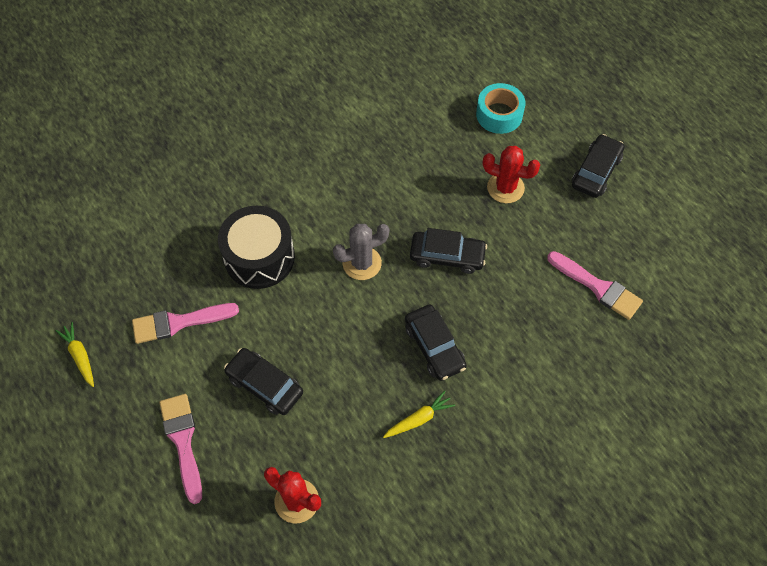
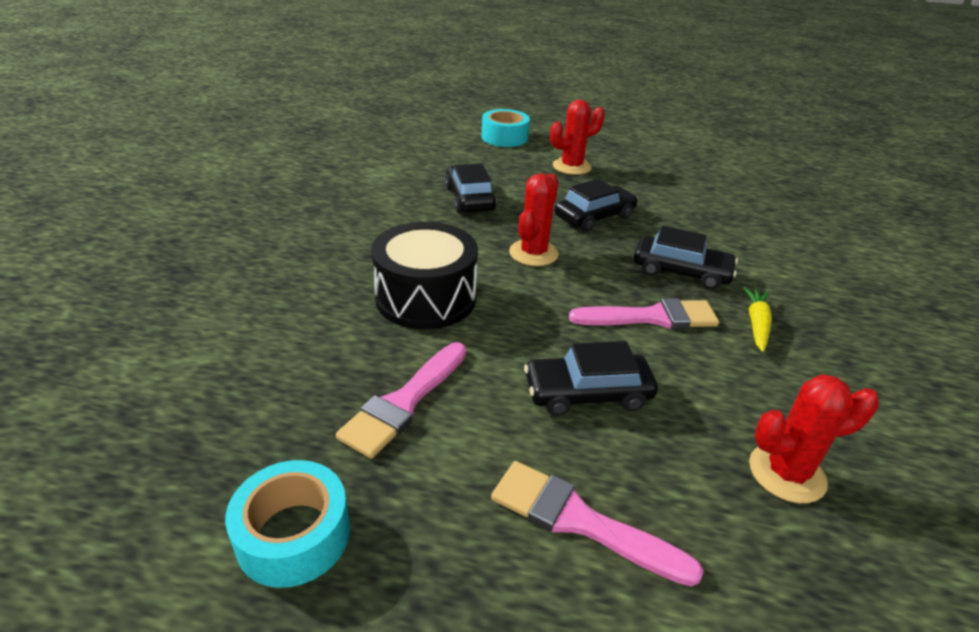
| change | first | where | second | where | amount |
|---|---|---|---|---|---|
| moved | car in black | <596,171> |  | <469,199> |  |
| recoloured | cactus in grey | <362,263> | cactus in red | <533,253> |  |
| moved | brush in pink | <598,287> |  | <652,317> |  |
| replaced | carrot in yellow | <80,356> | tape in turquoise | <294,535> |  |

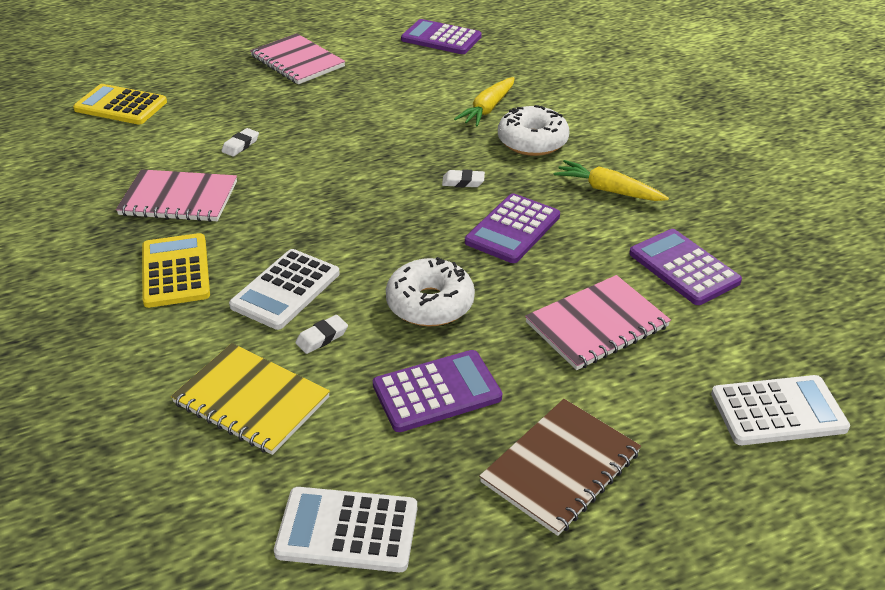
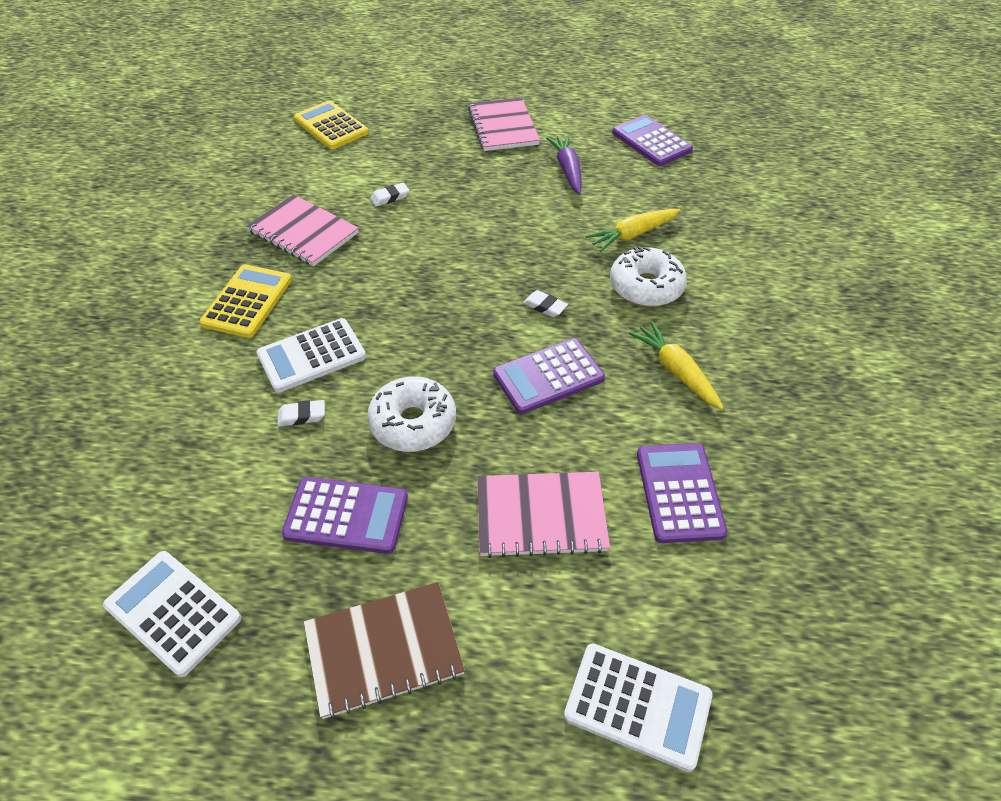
| change | first | where | second | where | amount |
|---|---|---|---|---|---|
| removed | notebook in yellow | <251,400> |  |  |  |
| added |  |  | carrot in purple | <567,170> |  |

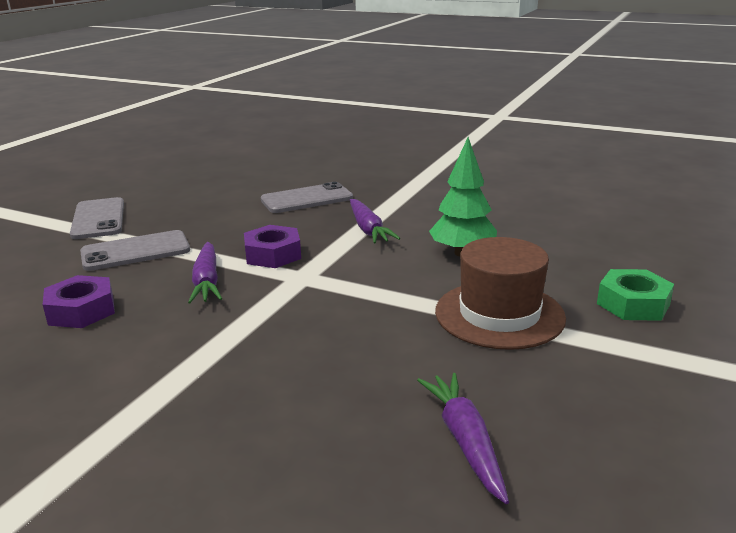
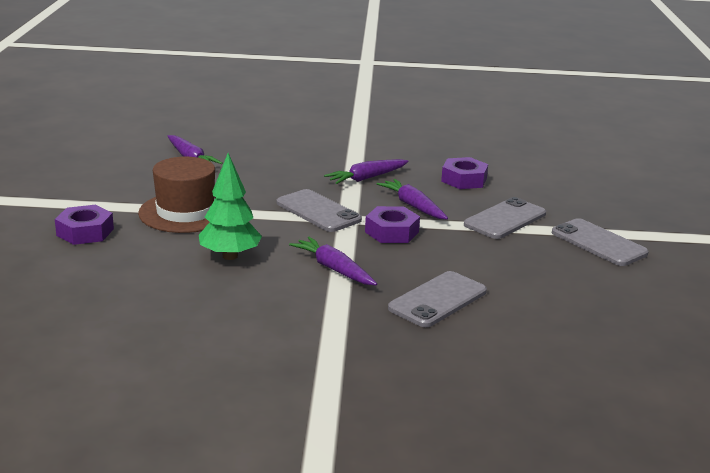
| change | first | where | second | where | amount |
|---|---|---|---|---|---|
| recoloured | nut in green | <633,304> | nut in purple | <85,232> |  |
| added |  |  | carrot in purple | <366,178> |  |
| added |  |  | phone in grey | <318,211> |  |

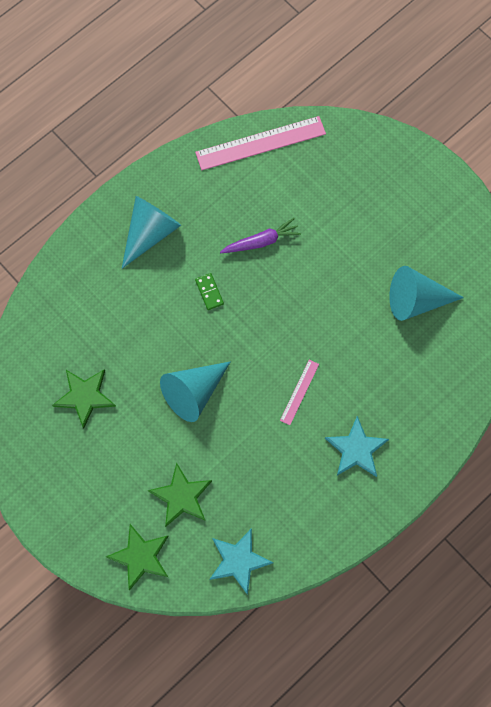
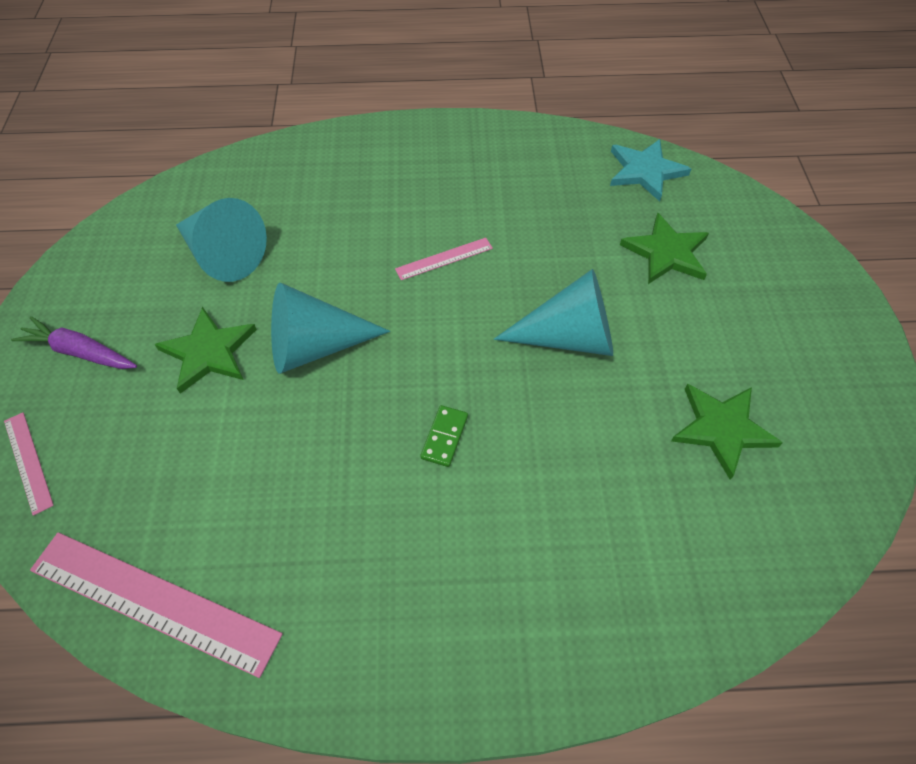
| change | first | where | second | where | amount |
|---|---|---|---|---|---|
| moved | cone in turquoise | <150,233> |  | <315,346> |  |
| moved | carrot in purple | <261,241> |  | <80,352> |  |
| removed | star in turquoise | <356,449> |  |  |  |
| moved | star in green | <140,557> |  | <209,352> |  |
| added |  |  | ruler in pink | <28,462> |  |

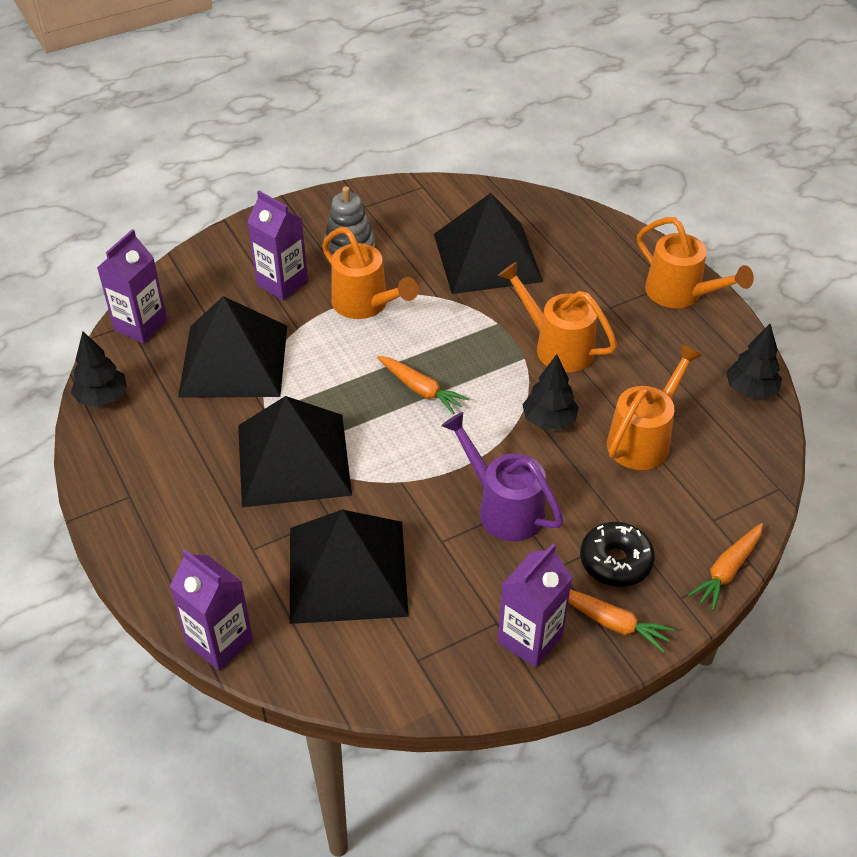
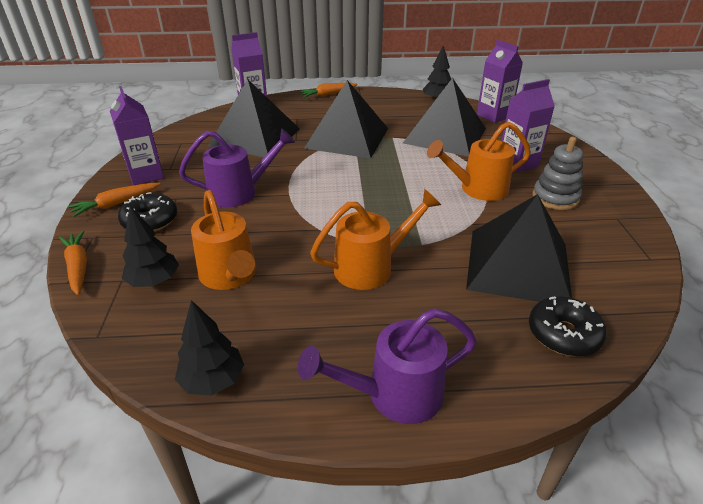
| change | first | where | second | where | amount |
|---|---|---|---|---|---|
| recoloured | watering can in orange | <681,294> | watering can in purple | <393,395> |  |
| moved | tree in black | <549,420> |  | <154,281> |  |
| moved | carrot in orange | <421,389> |  | <328,95> |  |
| added |  |  | donut in black | <563,334> |  |

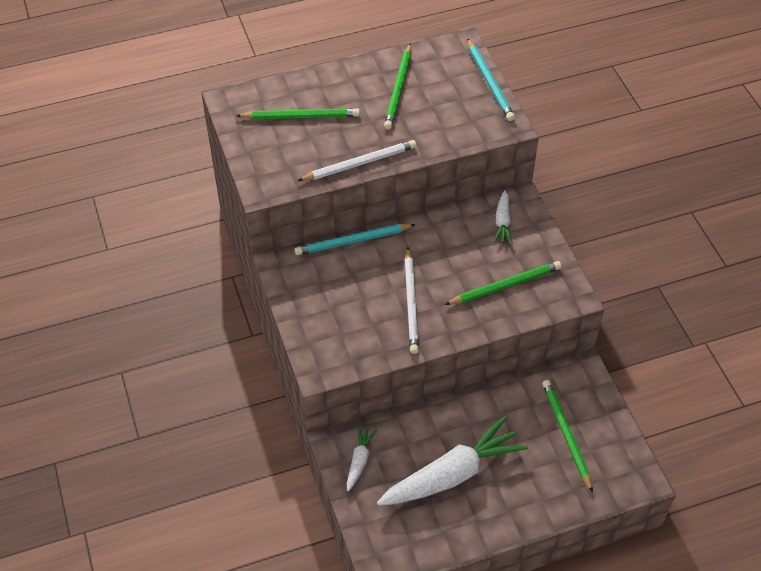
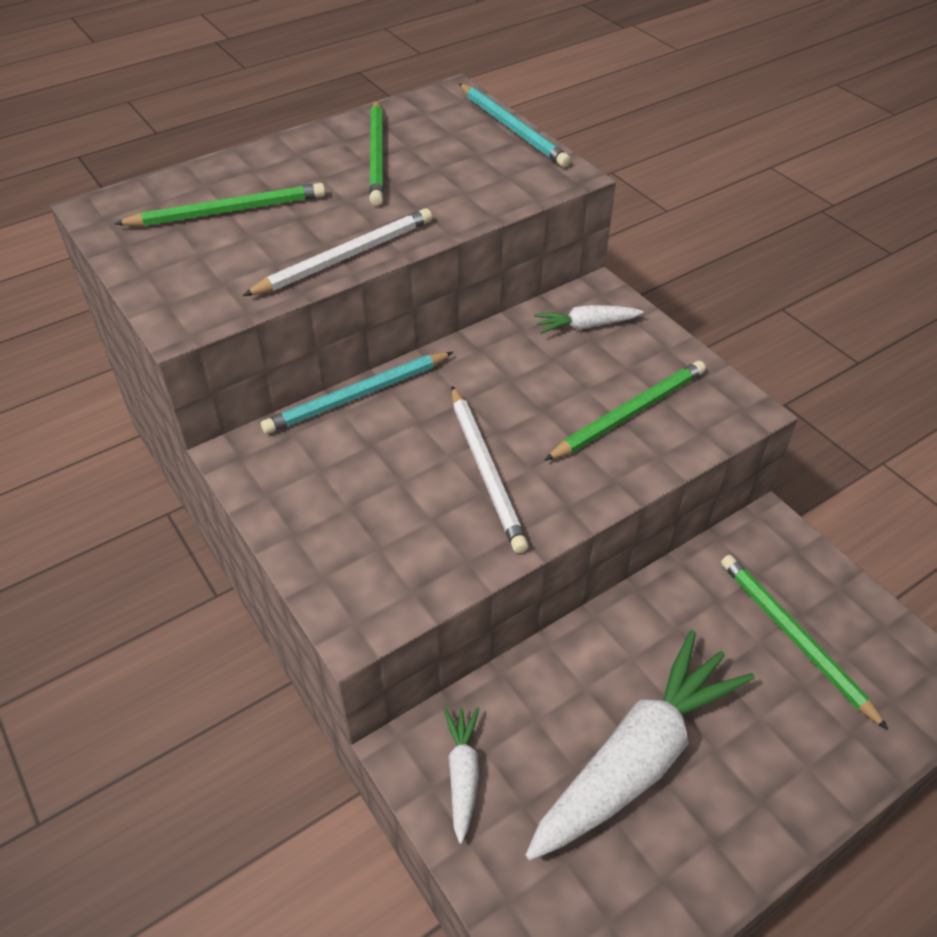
| change | first | where | second | where | amount |
|---|---|---|---|---|---|
| turned | carrot in white | <502,222> |  | <586,326> | 90 degrees clockwise |

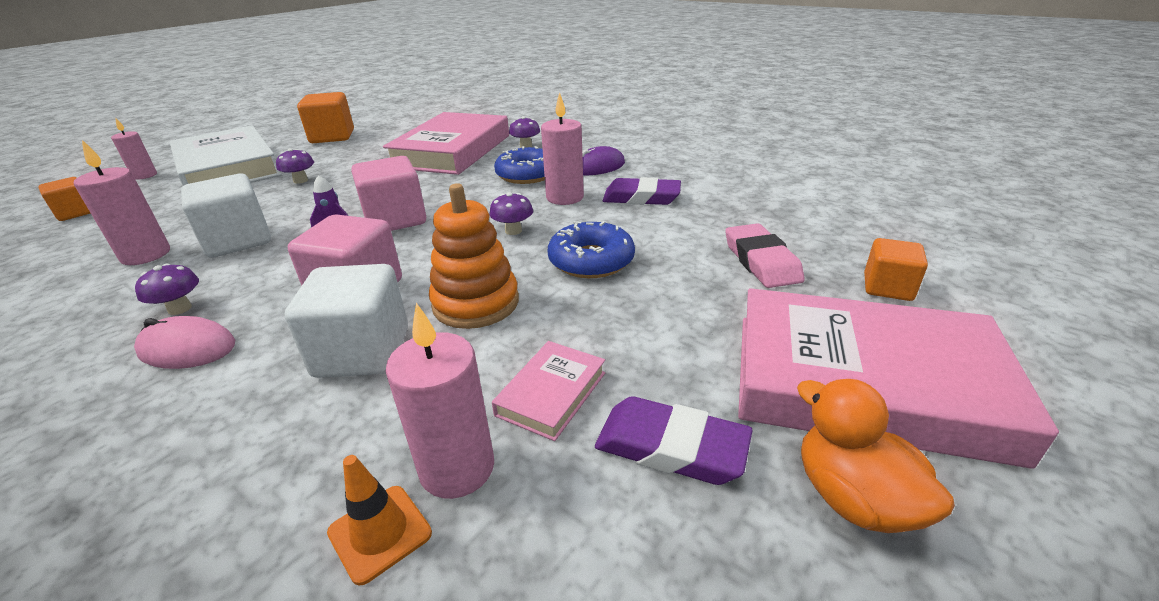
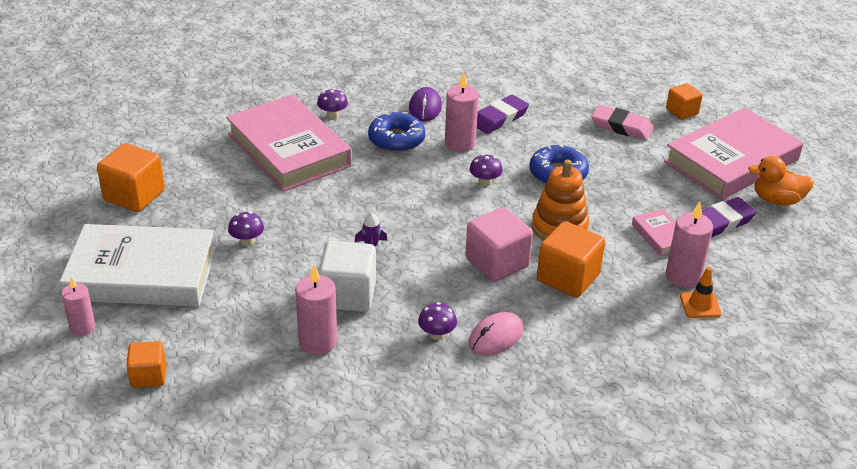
| change | first | where | second | where | amount |
|---|---|---|---|---|---|
| removed | cube in pink | <395,220> |  |  |  |
| recoloured | cube in white | <362,352> | cube in orange | <568,278> |  |

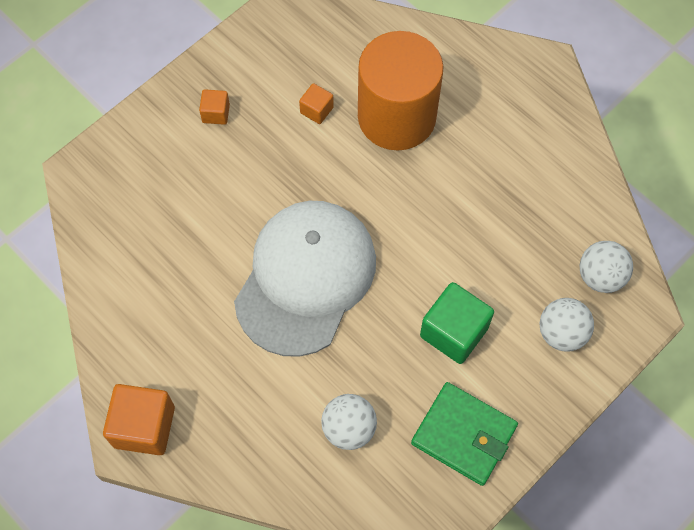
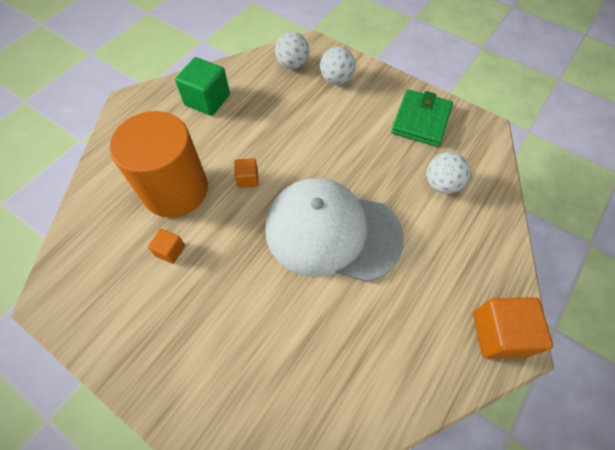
| change | first | where | second | where | amount |
|---|---|---|---|---|---|
| moved | cube in orange | <216,113> |  | <248,179> |  |
| moved | cube in green | <454,332> |  | <207,100> |  |

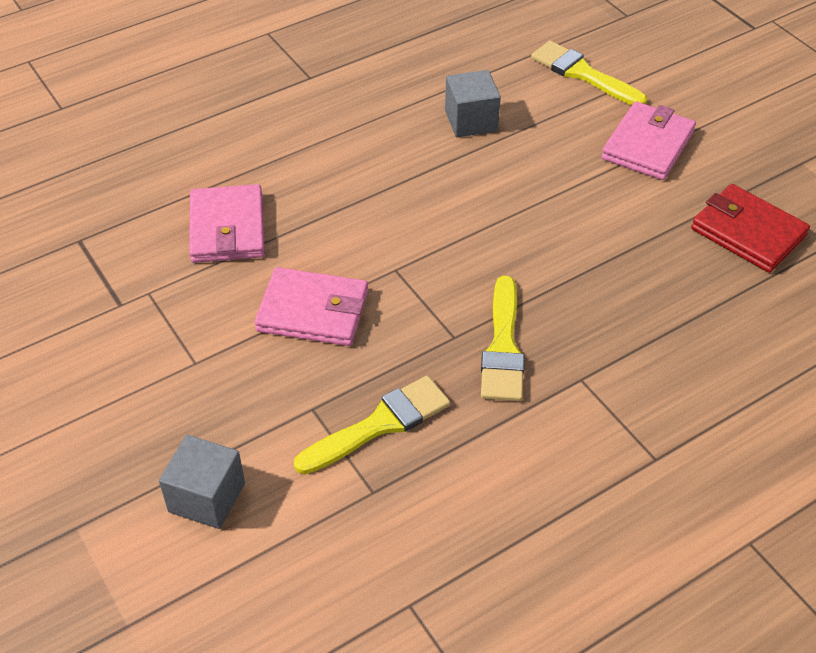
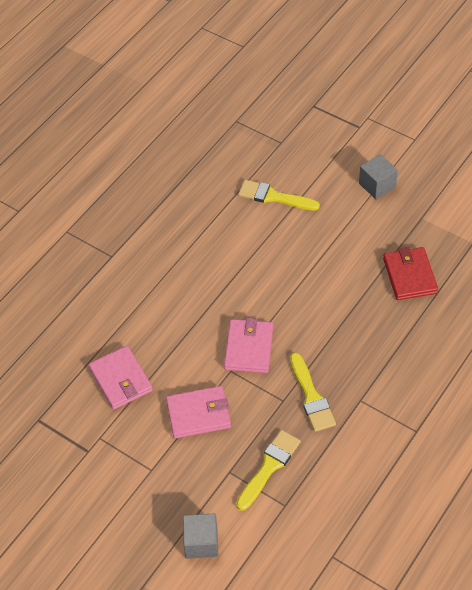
| change | first | where | second | where | amount |
|---|---|---|---|---|---|
| moved | cube in grey | <471,121> |  | <377,185> |  |
| moved | wallet in pink | <648,145> |  | <249,348> |  |
| turned | wallet in red | <748,232> |  | <410,276> | 60 degrees clockwise |

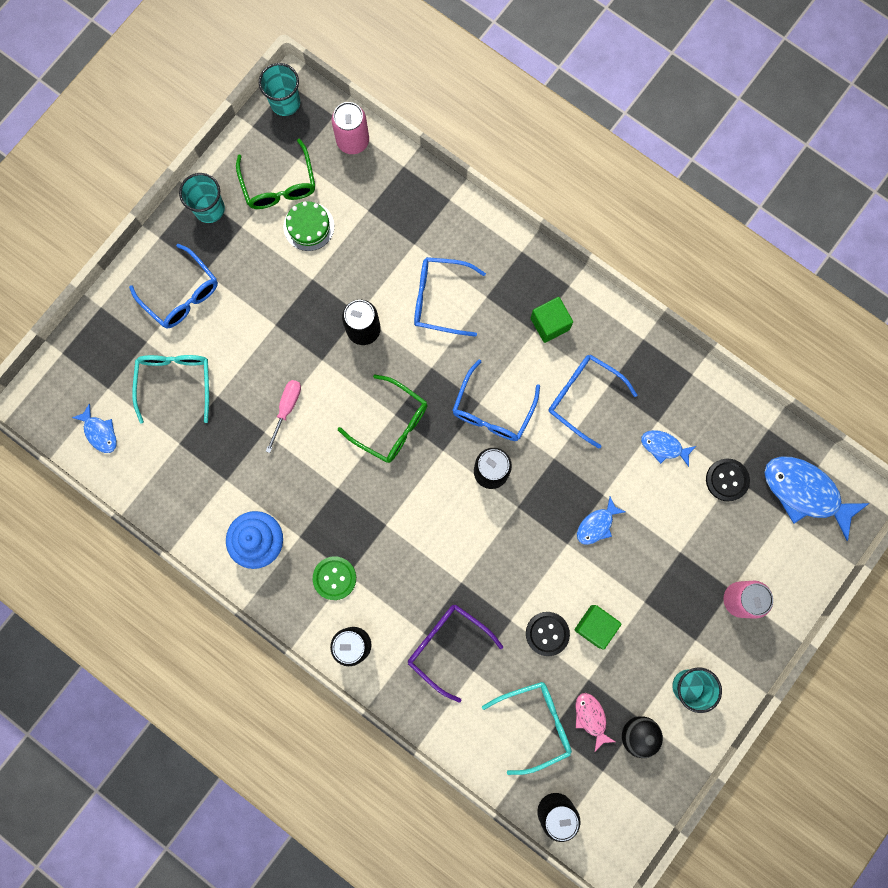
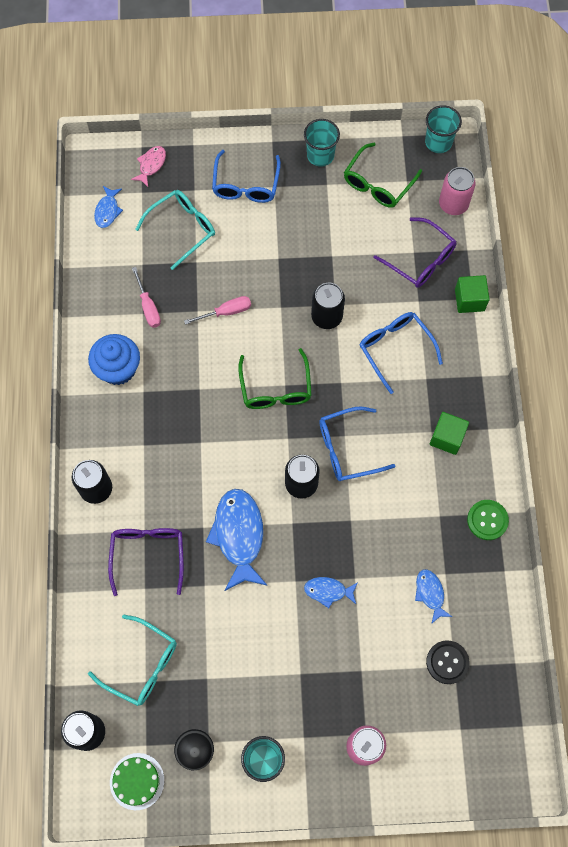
| change | first | where | second | where | amount |
|---|---|---|---|---|---|
| moved | cake in green | <309,226> |  | <137,781> |  |
| removed | glasses in blue | <583,398> |  |  |  |
| moved | fish in blue | <805,492> |  | <239,535> |  |
| moved | button in green | <334,578> |  | <487,520> |  |
| moved | cube in green | <595,626> |  | <469,300> |  |
| removed | button in black | <547,633> |  |  |  |
| moved | fish in pink | <591,717> |  | <151,165> |  |
| added |  |  | glasses in purple | <420,260> |  |
| added |  |  | screwdriver in pink | <148,307> |  |

